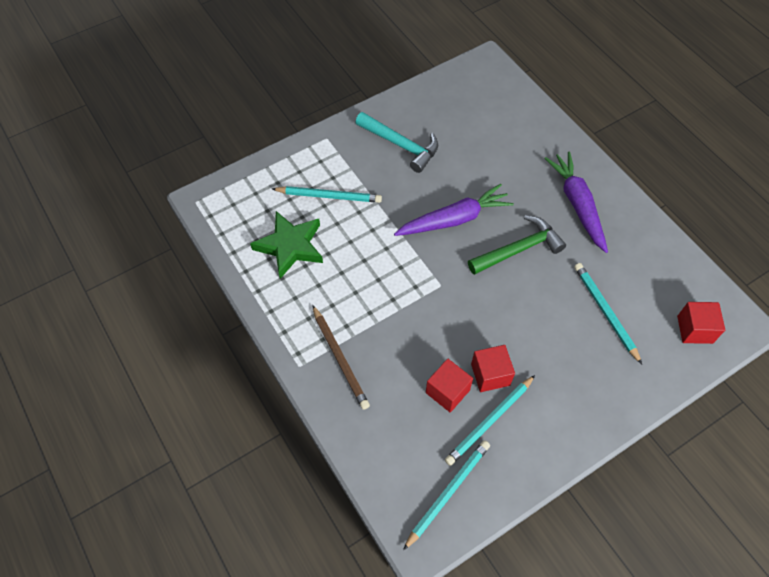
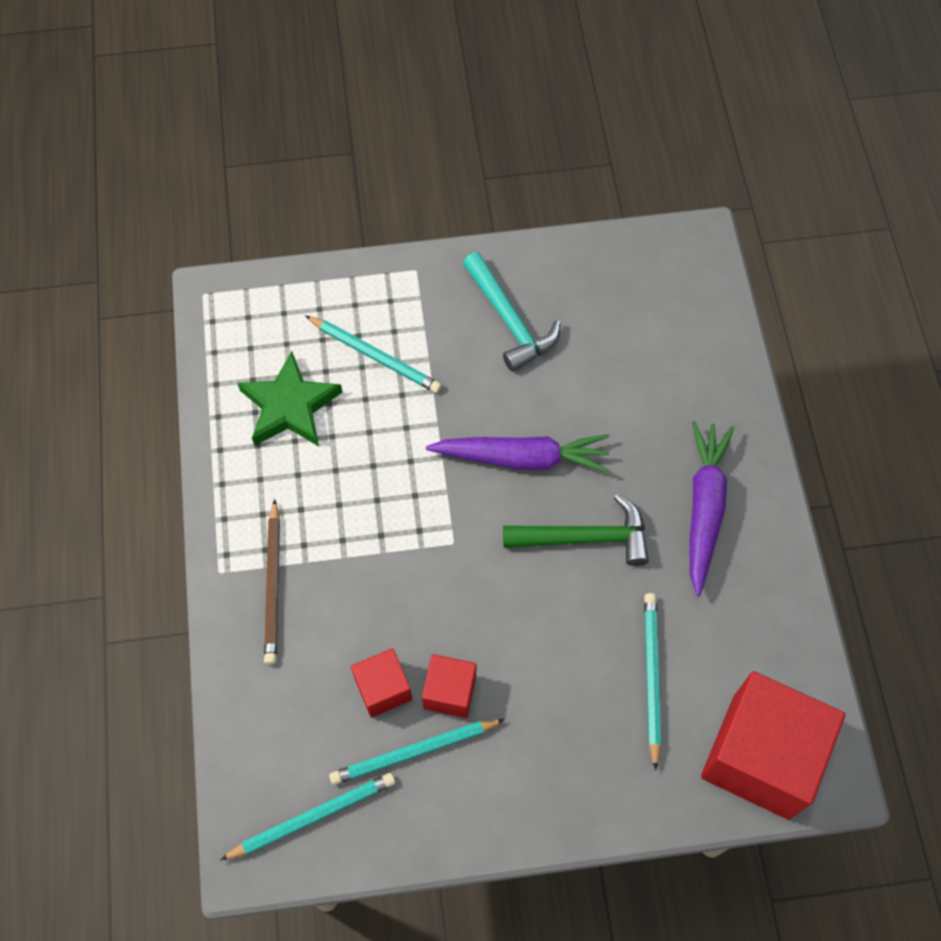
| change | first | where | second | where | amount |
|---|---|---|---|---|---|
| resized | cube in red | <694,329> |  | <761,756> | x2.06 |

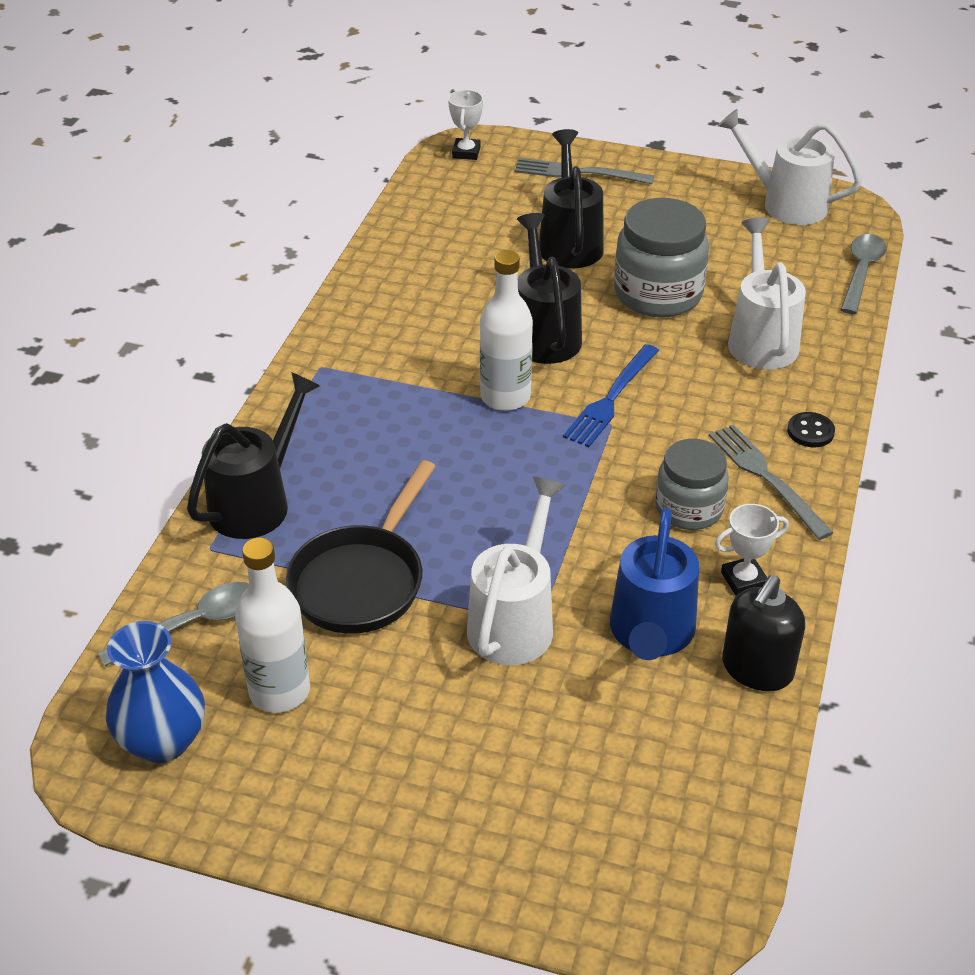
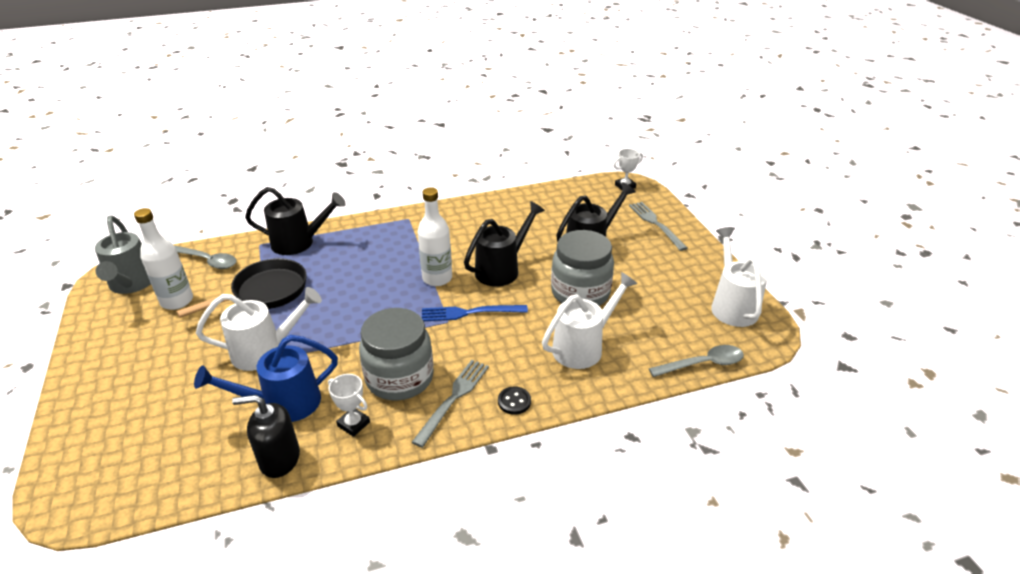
| change | first | where | second | where | amount |
|---|---|---|---|---|---|
| resized | jar in grey | <689,509> |  | <399,378> | x1.52 |
| turned | pan in black | <362,580> |  | <265,292> | 150 degrees clockwise |
| replaced | vase in blue | <163,741> | watering can in grey | <131,284> |  |

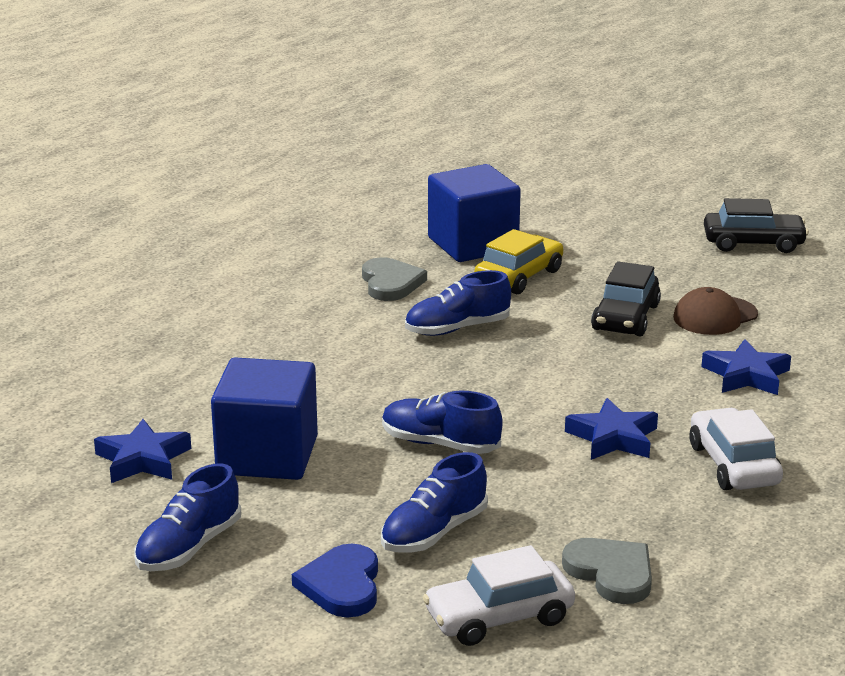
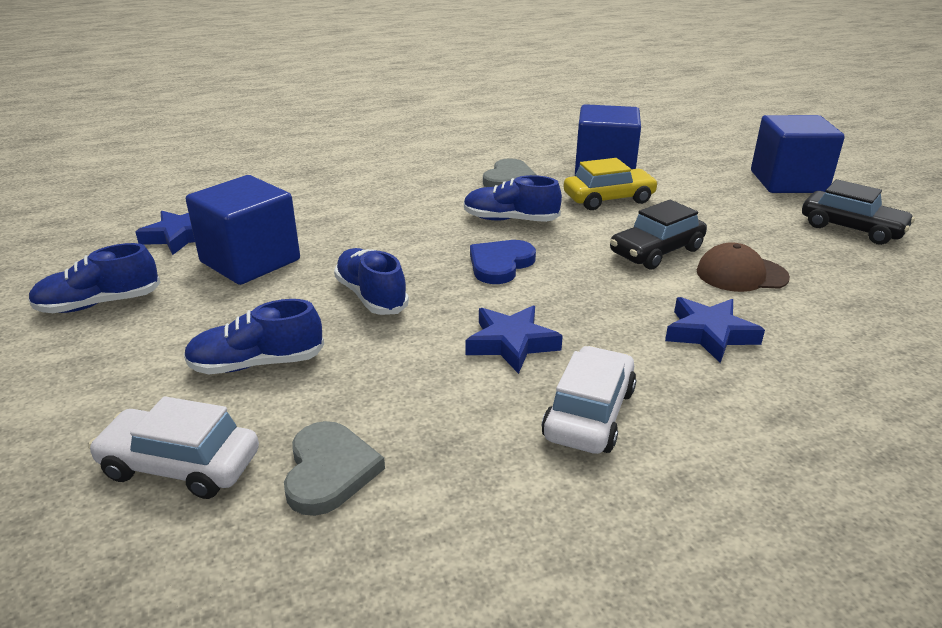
| change | first | where | second | where | amount |
|---|---|---|---|---|---|
| moved | heart in blue | <342,585> |  | <500,264> |  |
| added |  |  | cube in blue | <788,182> |  |

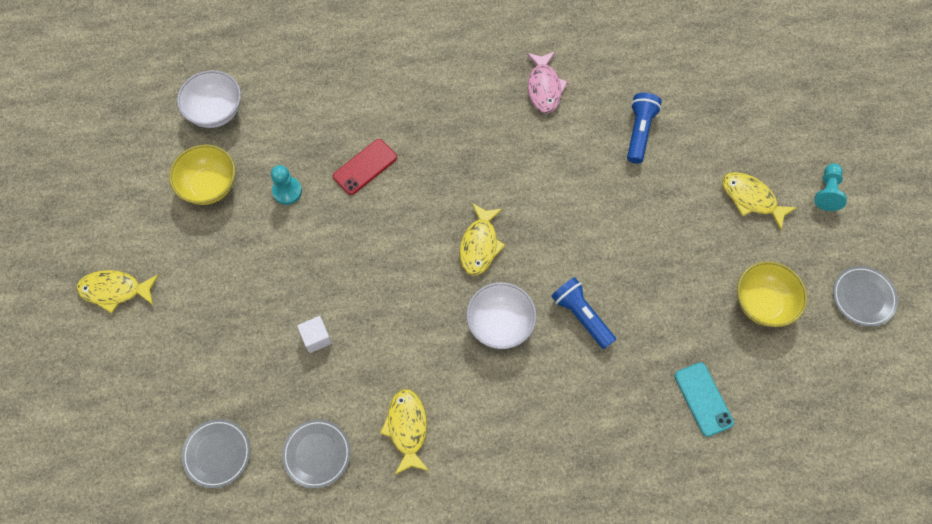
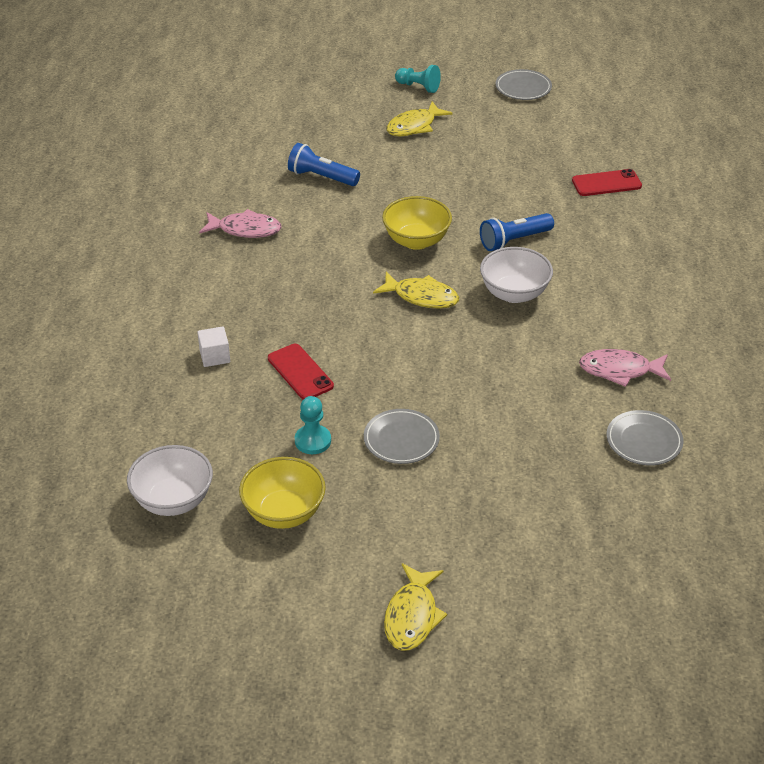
| change | first | where | second | where | amount |
|---|---|---|---|---|---|
| moved | bowl in yellow | <762,303> |  | <416,241> |  |
| moved | cube in white | <316,338> |  | <215,356> |  |
| recoloured | phone in turquoise | <703,399> | phone in red | <606,183> |  |
| recoloured | fish in yellow | <407,428> | fish in pink | <620,370> |  |
| moved | plate in grey | <217,454> |  | <401,439> |  |

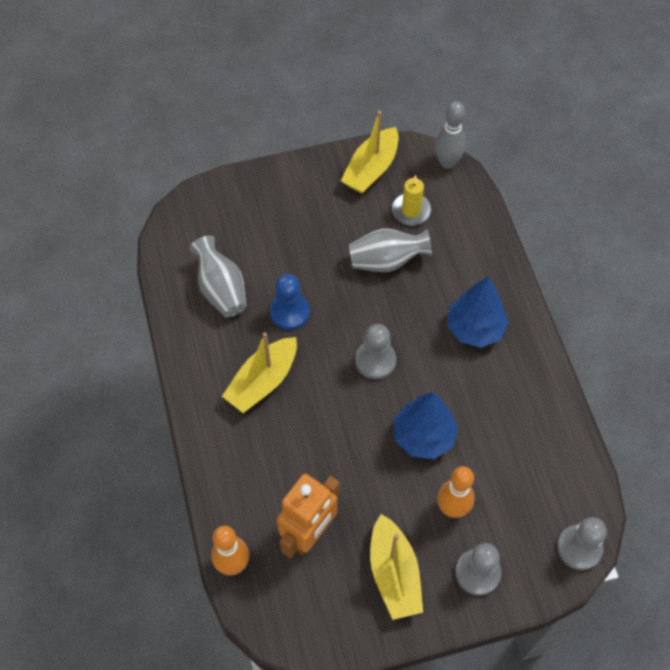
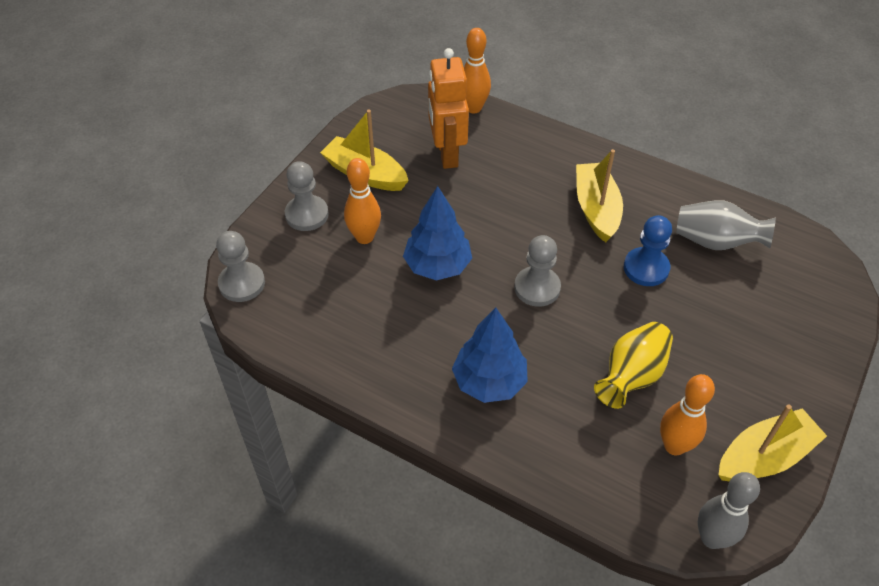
| change | first | where | second | where | amount |
|---|---|---|---|---|---|
| turned | boat in yellow | <371,169> |  | <764,456> | 75 degrees clockwise |
| replaced | candle in yellow | <411,211> | bowling pin in orange | <674,446> |  |
| recoloured | vase in grey | <386,261> | vase in yellow | <631,376> |  |

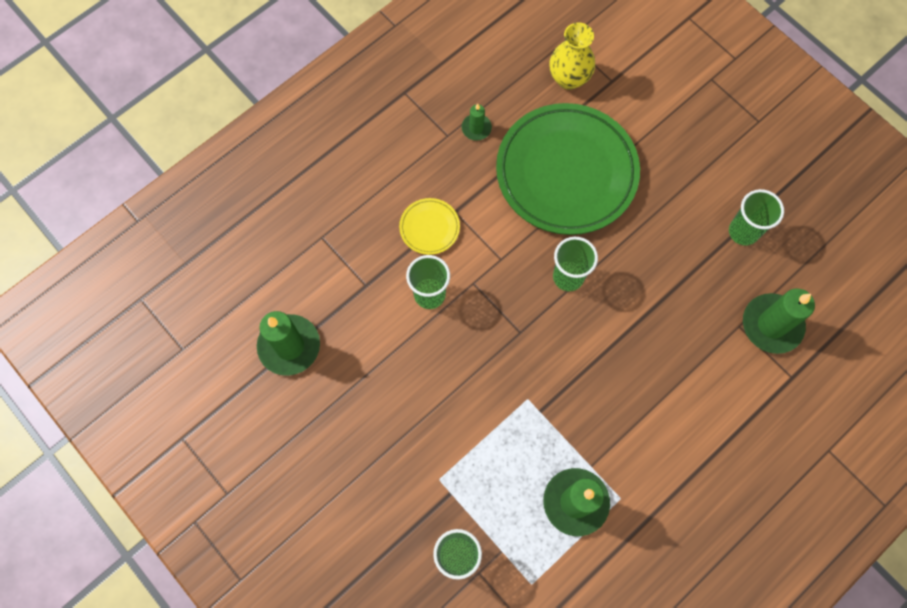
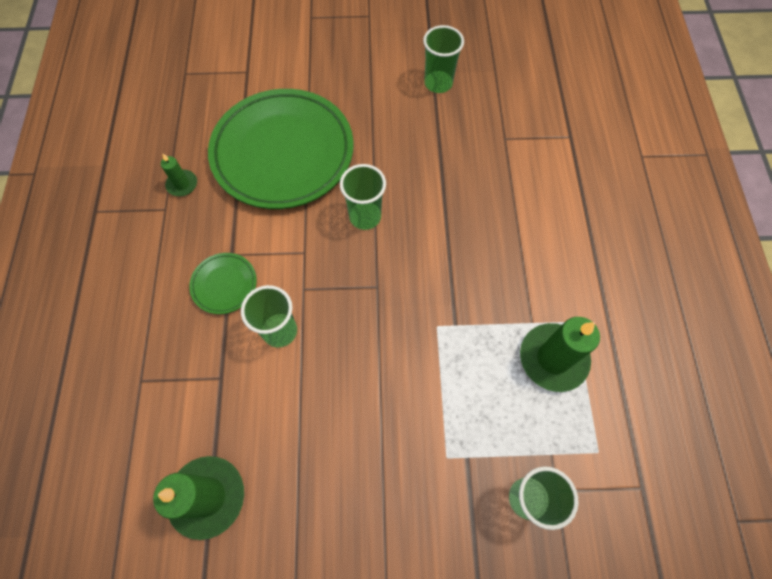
| change | first | where | second | where | amount |
|---|---|---|---|---|---|
| removed | vase in yellow | <569,78> |  |  |  |
| recoloured | plate in yellow | <429,228> | plate in green | <224,284> |  |
| removed | candle in green | <771,325> |  |  |  |

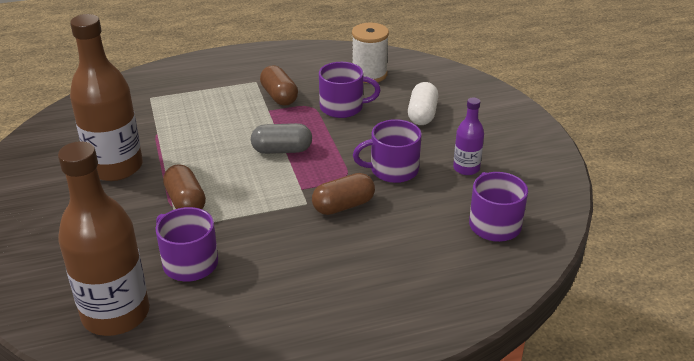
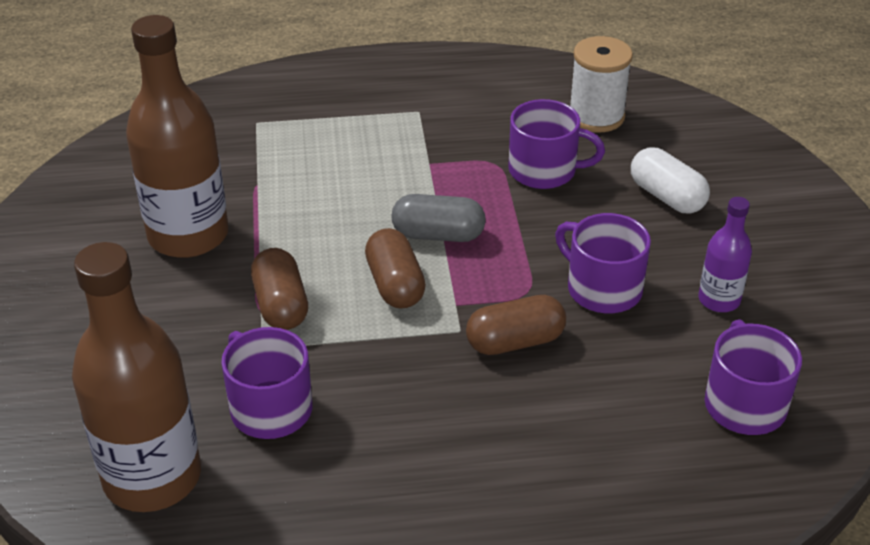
| change | first | where | second | where | amount |
|---|---|---|---|---|---|
| moved | capsule in brown | <279,96> |  | <395,285> |  |
| turned | capsule in white | <422,114> |  | <666,197> | 60 degrees counterclockwise |
| turned | mug in purple | <393,170> |  | <602,288> | 45 degrees clockwise |

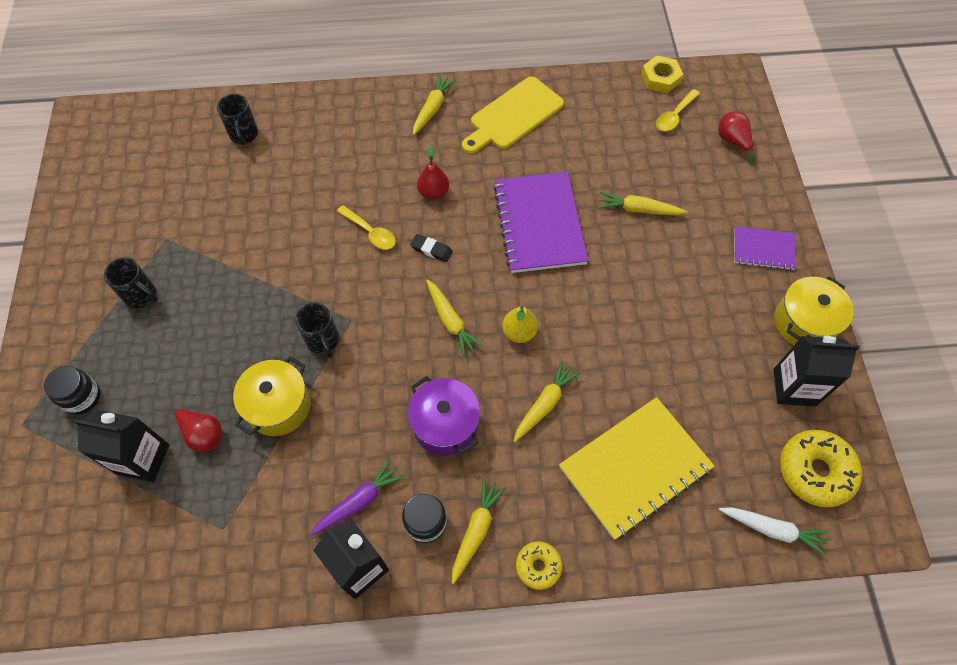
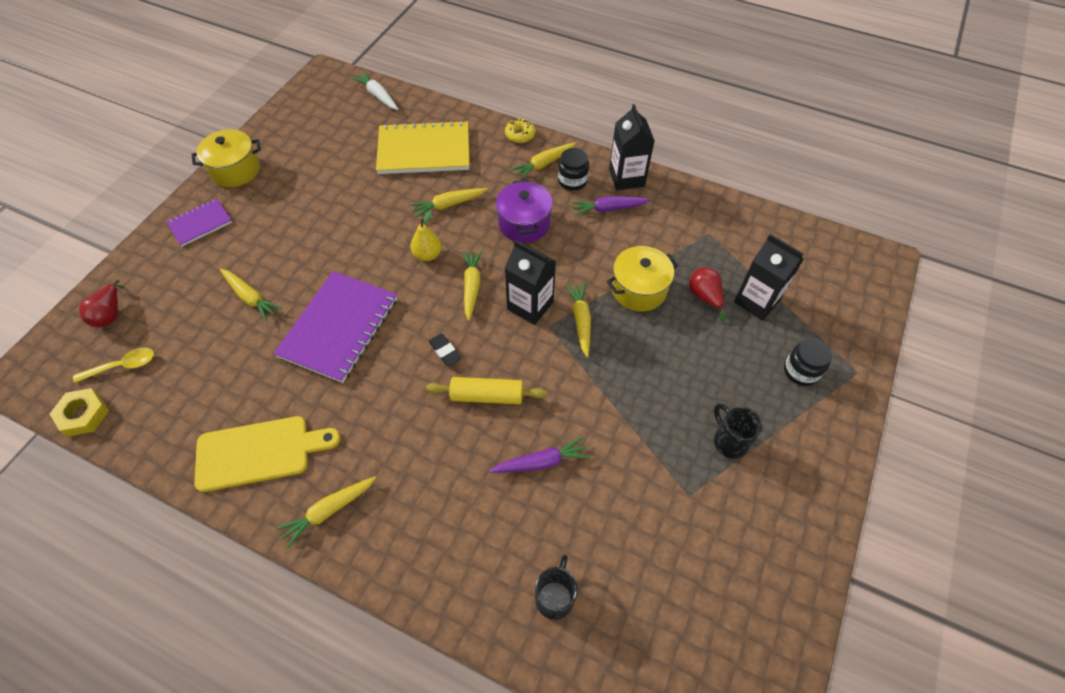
| change | first | where | second | where | amount |
|---|---|---|---|---|---|
| removed | pear in red | <433,193> |  |  |  |
| replaced | spoon in yellow | <370,232> | rolling pin in yellow | <487,396> |  |
| turned | notebook in purple | <763,249> |  | <200,223> | 75 degrees counterclockwise |
| replaced | mug in black | <323,340> | carrot in yellow | <581,321> |  |
| moved | carton in black | <794,387> |  | <530,305> |  |
| removed | donut in yellow | <815,471> |  |  |  |
| added |  |  | carrot in purple | <541,462> |  |

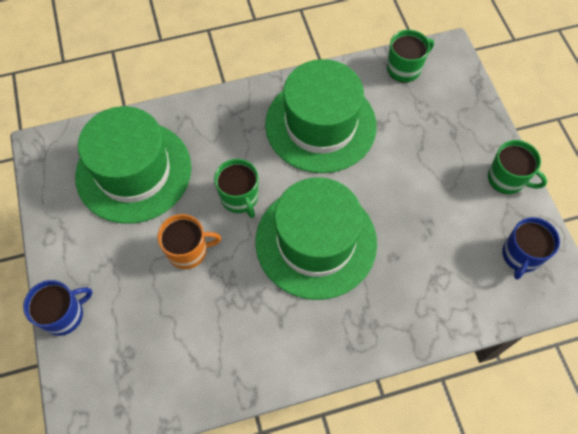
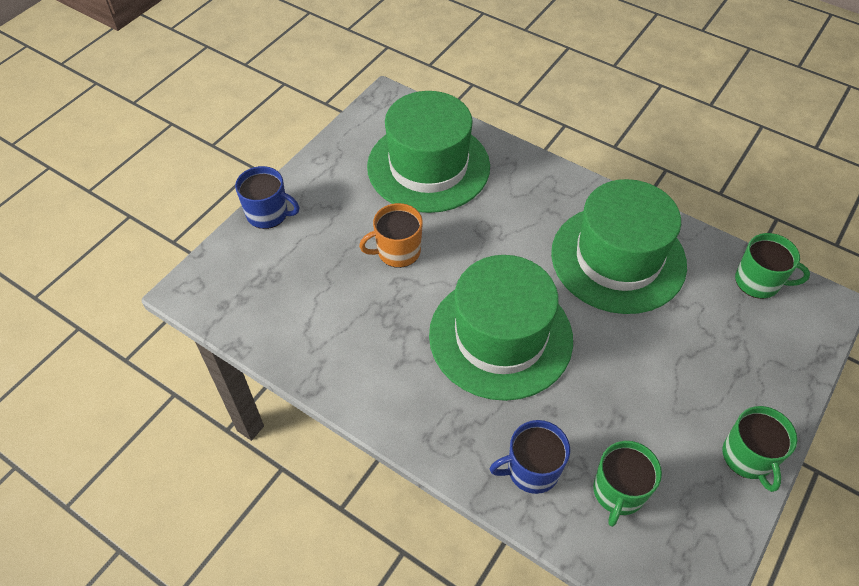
| change | first | where | second | where | amount |
|---|---|---|---|---|---|
| moved | mug in green | <240,198> |  | <618,492> |  |
| turned | mug in orange | <188,251> |  | <397,251> | 120 degrees clockwise |
| moved | mug in blue | <521,255> |  | <531,470> |  |

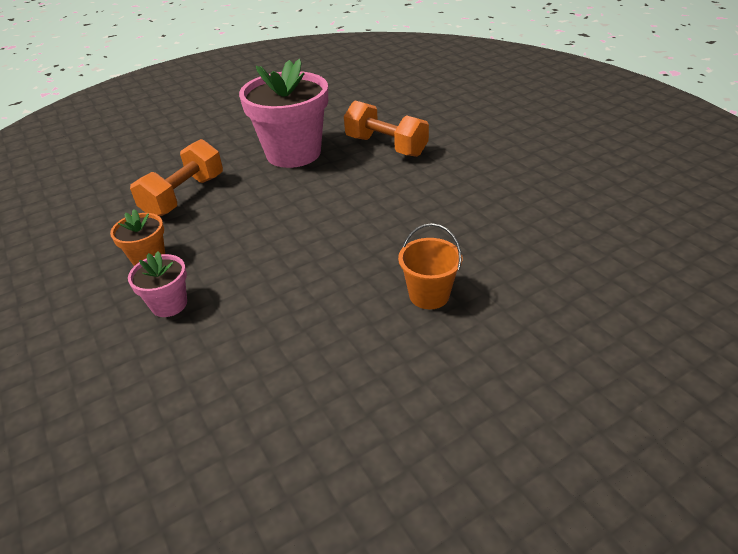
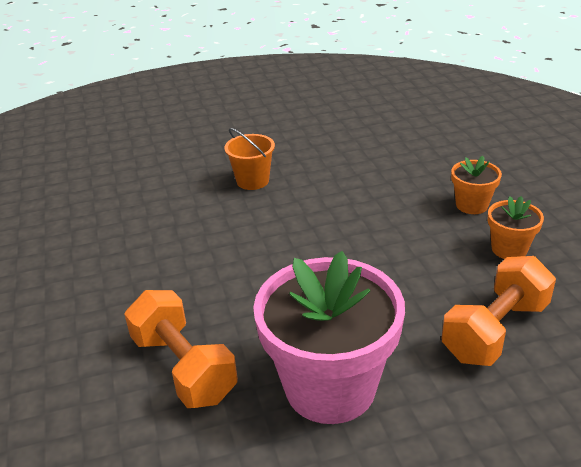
| change | first | where | second | where | amount |
|---|---|---|---|---|---|
| recoloured | flower pot in pink | <169,304> | flower pot in orange | <471,205> |  |

